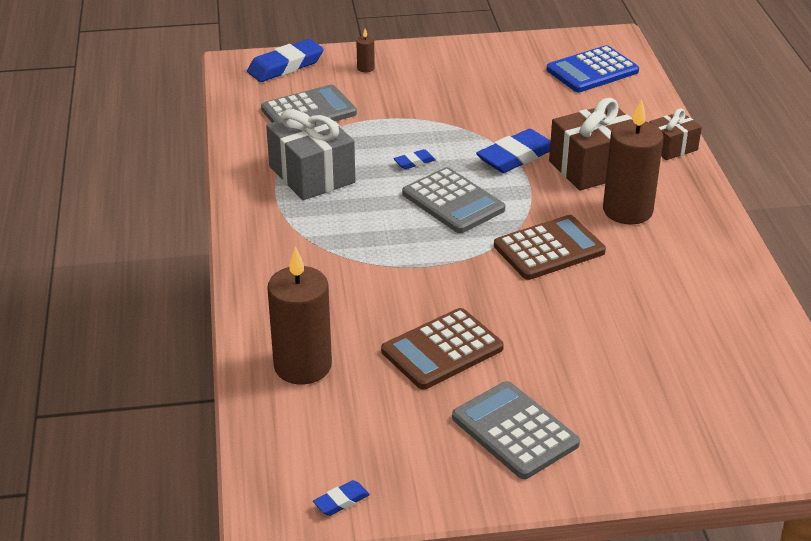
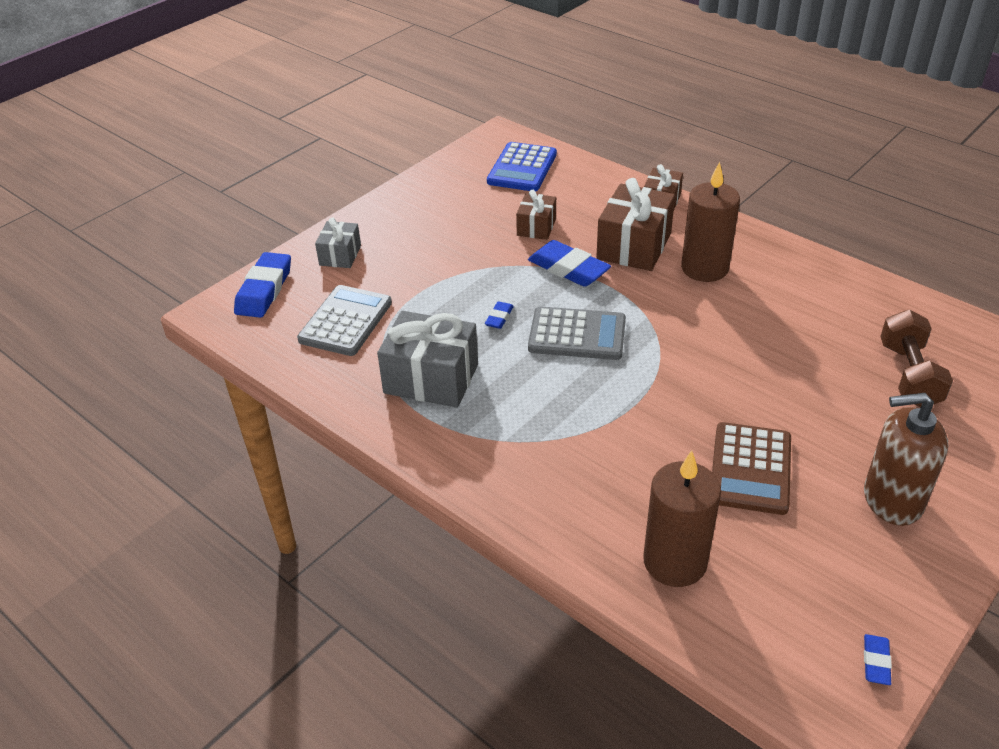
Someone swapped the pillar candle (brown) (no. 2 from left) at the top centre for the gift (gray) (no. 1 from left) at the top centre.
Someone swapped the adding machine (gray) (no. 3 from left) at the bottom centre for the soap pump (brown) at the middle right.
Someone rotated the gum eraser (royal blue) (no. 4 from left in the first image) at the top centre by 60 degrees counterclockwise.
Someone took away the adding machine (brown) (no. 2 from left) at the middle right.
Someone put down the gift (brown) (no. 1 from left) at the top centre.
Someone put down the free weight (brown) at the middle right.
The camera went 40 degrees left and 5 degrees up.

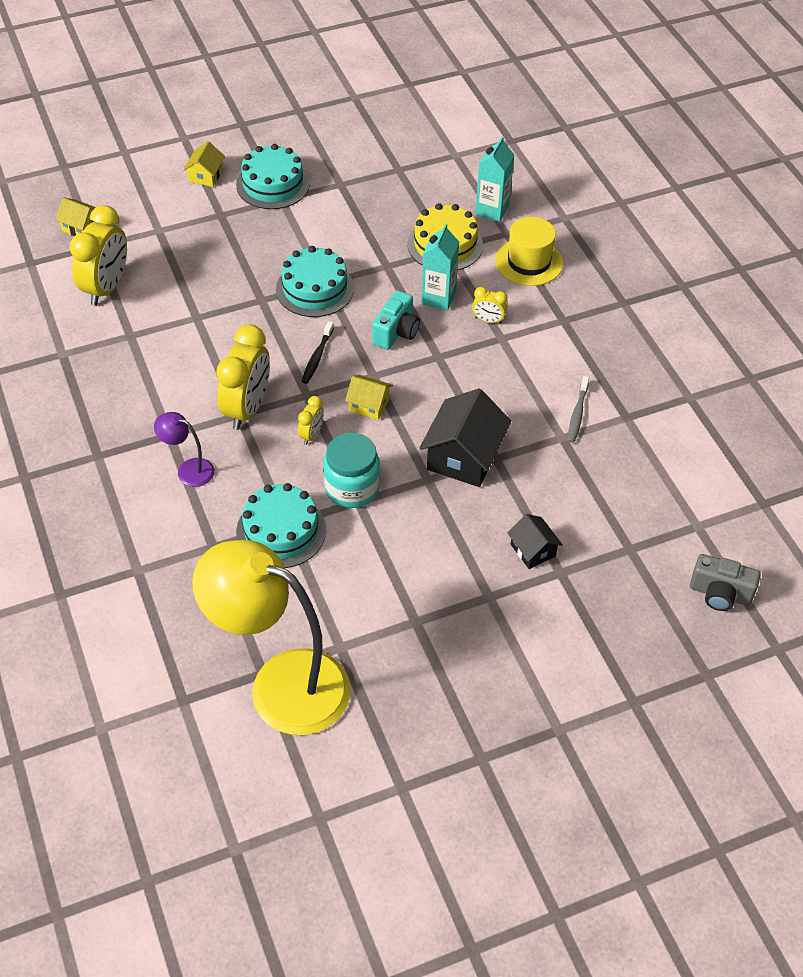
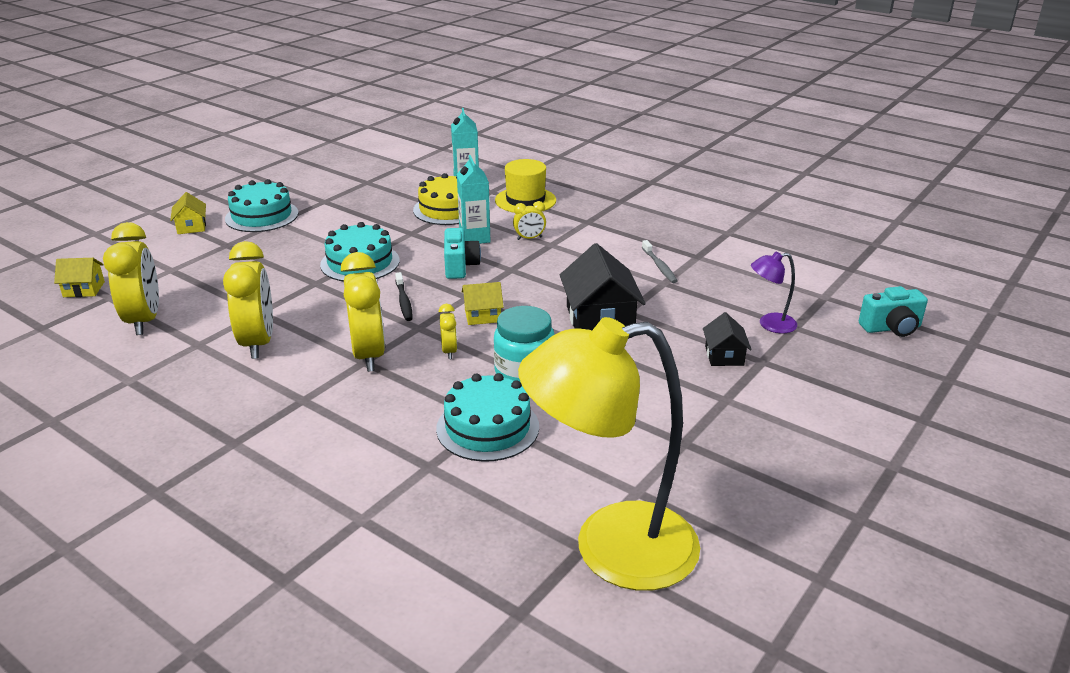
Someone carried the desk lamp (violet) from the middle left to the middle right.
Someone rotated the house (ebony) (no. 2 from left) at the centre by 60 degrees clockwise.
Someone repainted the camera (gray) at the middle right, which became the camera (aqua) (no. 2 from left) at the middle right.
Someone put down the clock (yellow) (no. 2 from left) at the middle left.
The camera went 30 degrees left and 20 degrees down.

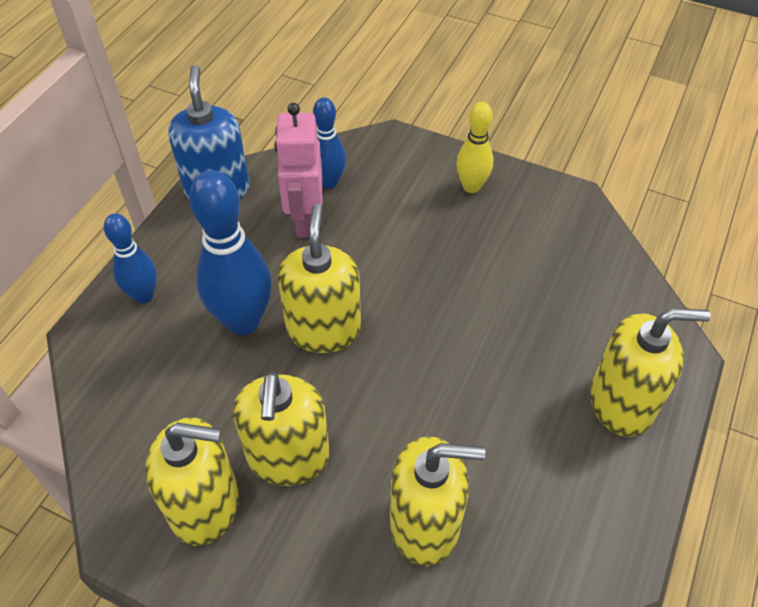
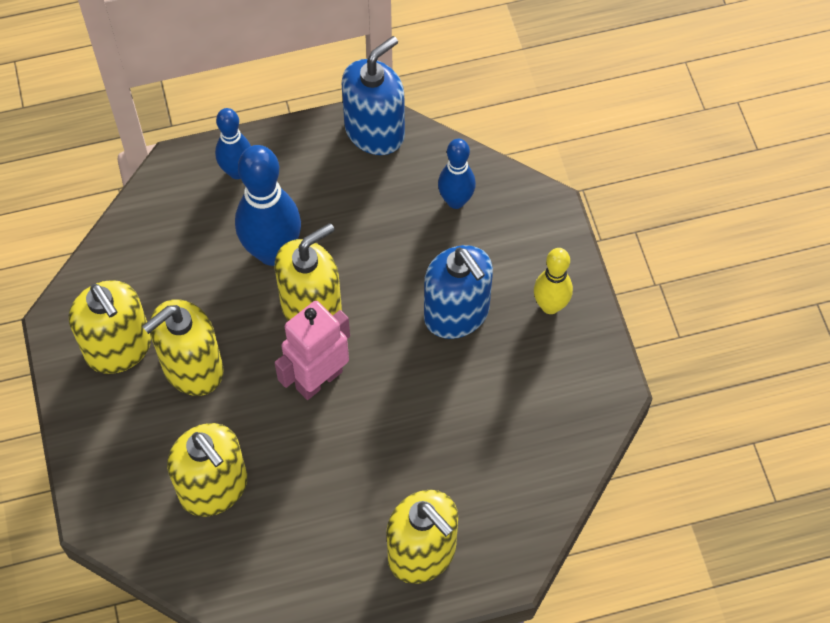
Someone carried the robot figure (pink) from the top centre to the centre.
Someone put down the soap pump (royal blue) (no. 2 from left) at the centre.
The camera went 50 degrees right and 10 degrees up.

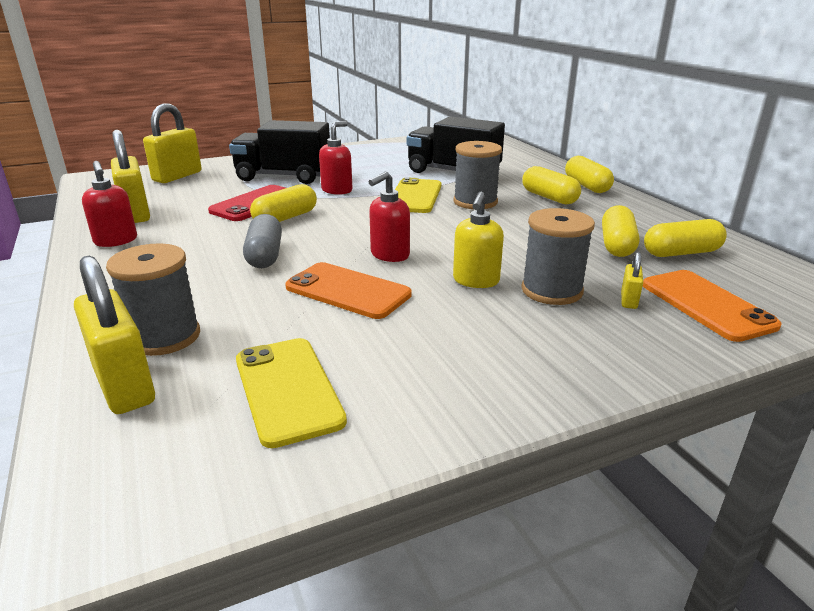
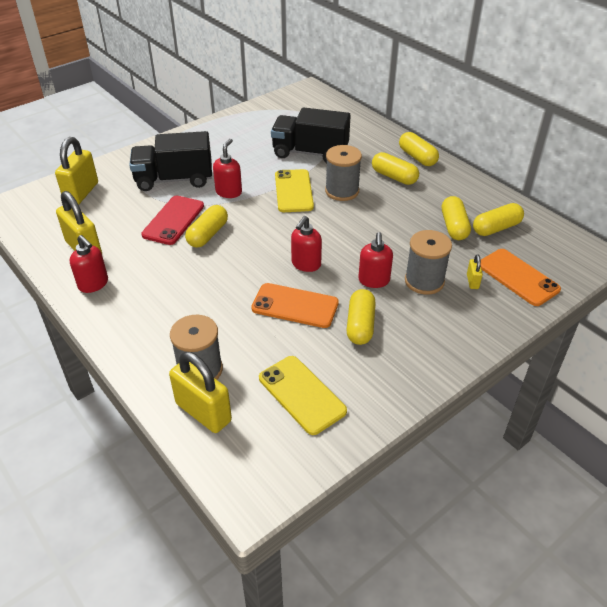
Someone took away the pill shape (gray) at the middle left.
Someone repainted the soap pump (yellow) at the centre, which became the soap pump (scarlet) (no. 4 from left) at the centre.
Someone put down the pill shape (yellow) (no. 2 from left) at the centre.
The camera went 15 degrees left and 15 degrees up.

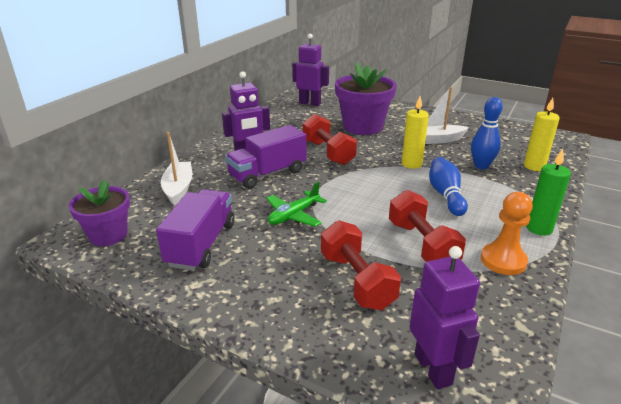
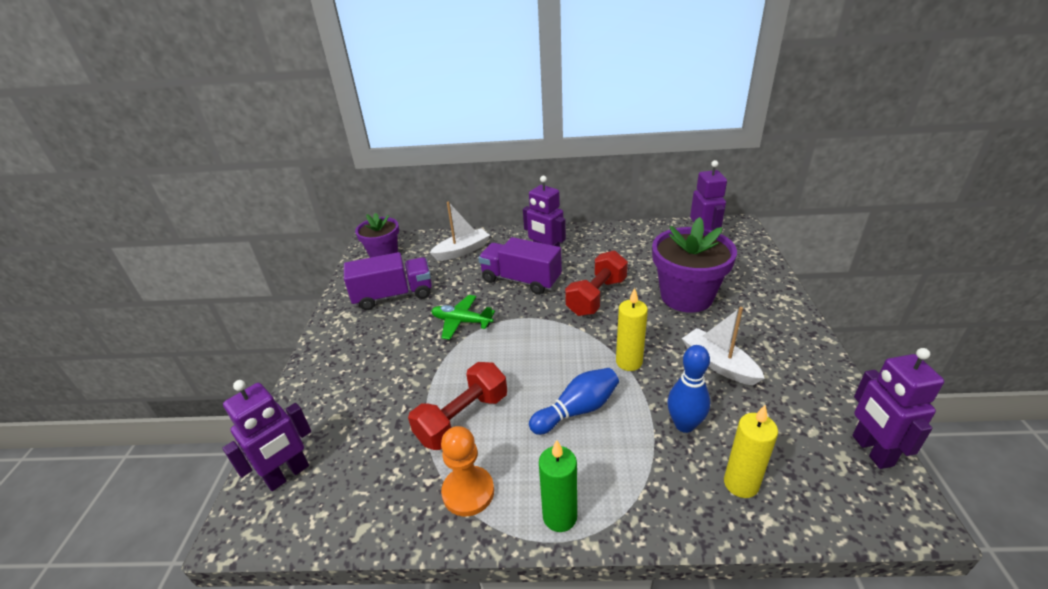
Someone took away the free weight (scarlet) (no. 2 from left) at the centre.
Someone put down the robot figure (violet) (no. 4 from left) at the bottom right.
The camera went 65 degrees right and 5 degrees up.

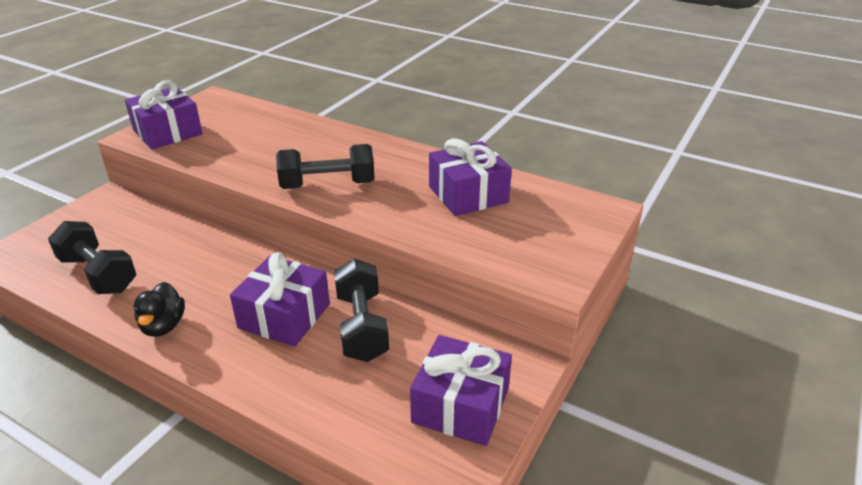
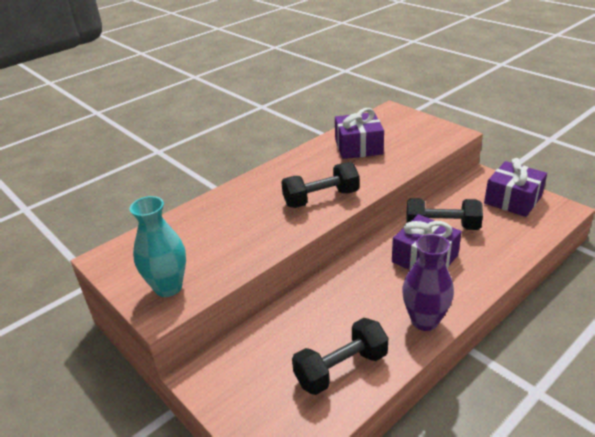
Someone swapped the gift (violet) (no. 1 from left) at the top left for the vase (aqua) at the middle left.
Someone swapped the duck (ebony) at the middle left for the vase (violet) at the middle right.
Someone rotated the free weight (ebony) (no. 2 from left in the first image) at the centre by 60 degrees clockwise.
The camera went 70 degrees left and 0 degrees up.

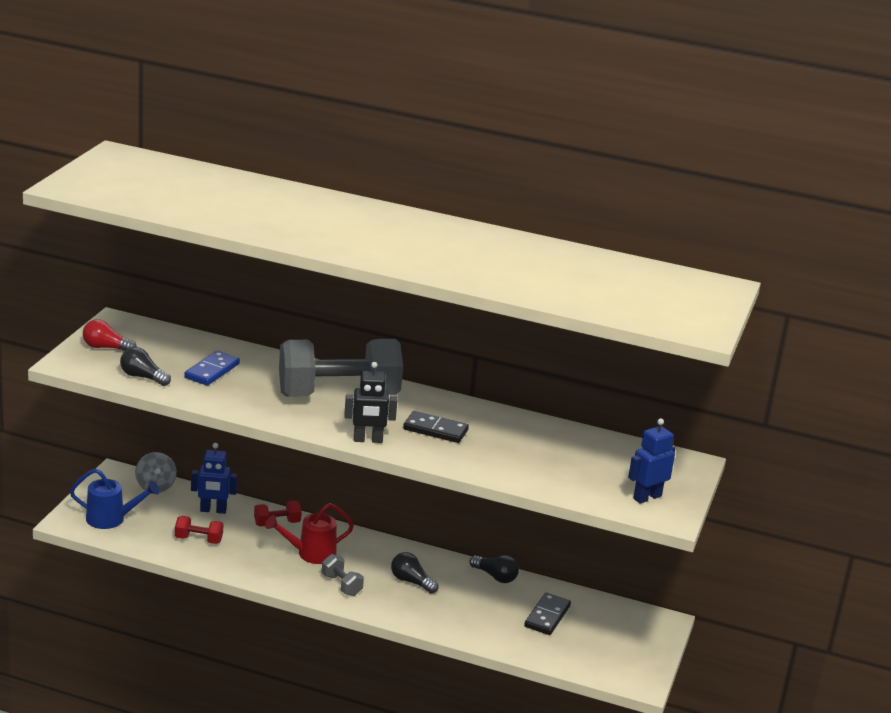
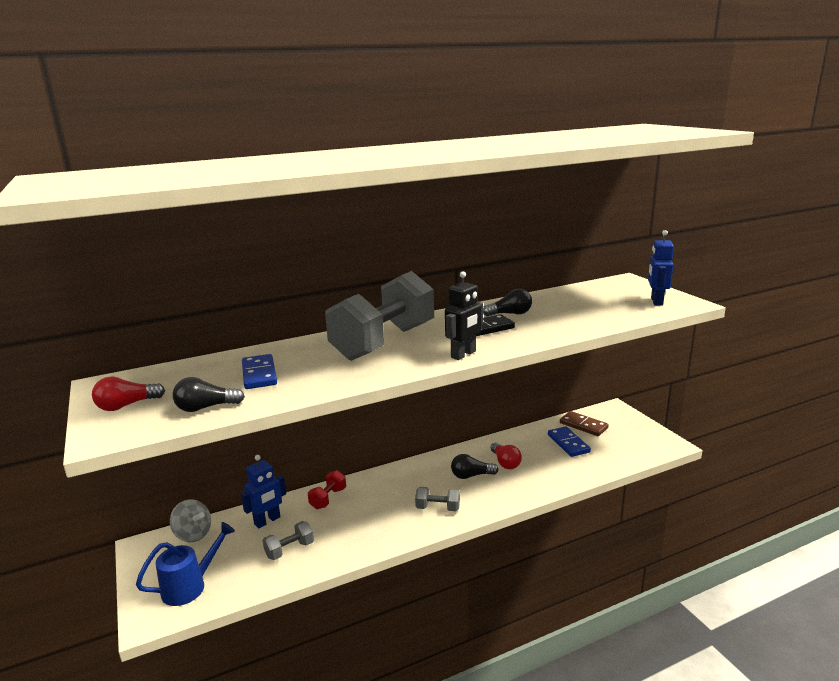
Someone repainted the free weight (scarlet) (no. 1 from left) at the bottom left, which became the free weight (gray) (no. 1 from left) at the bottom centre.
Someone took away the watering pot (scarlet) at the bottom centre.
Someone carried the light bulb (ebony) (no. 3 from left) from the bottom centre to the centre.
Someone repainted the domino piece (ebony) (no. 2 from left) at the bottom centre, which became the domino piece (royal blue) (no. 2 from left) at the middle right.
Someone put down the light bulb (scarlet) (no. 2 from left) at the bottom centre.
Someone put down the domino piece (brown) at the middle right.
The camera went 40 degrees left and 5 degrees down.

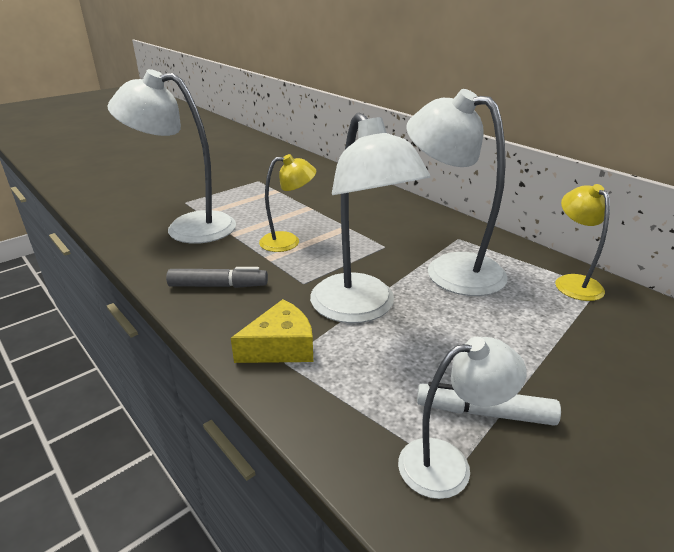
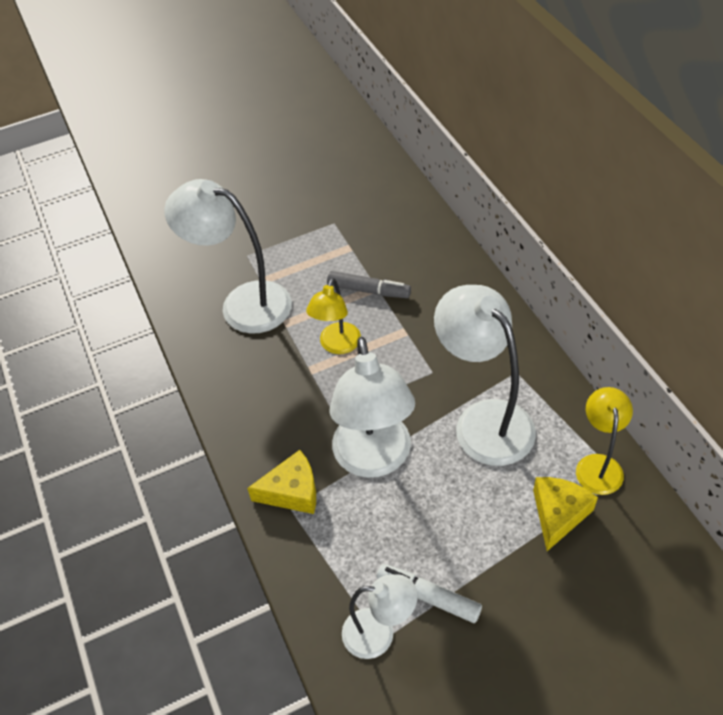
Someone carried the marker pen (gray) from the middle left to the centre.
Someone rotated the desk lamp (yellow) (no. 1 from left) at the centre by 105 degrees clockwise.
Someone put down the piece of cheese (yellow) (no. 2 from left) at the bottom right.
The camera went 20 degrees right and 20 degrees up.

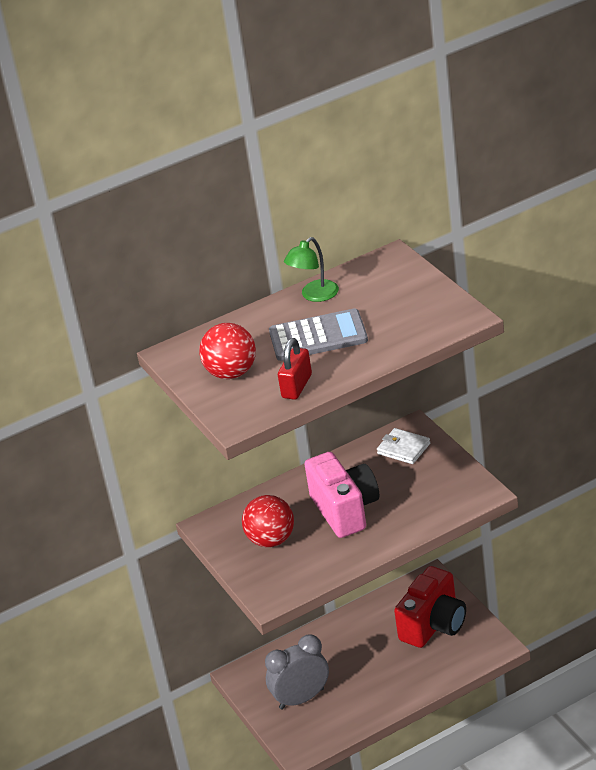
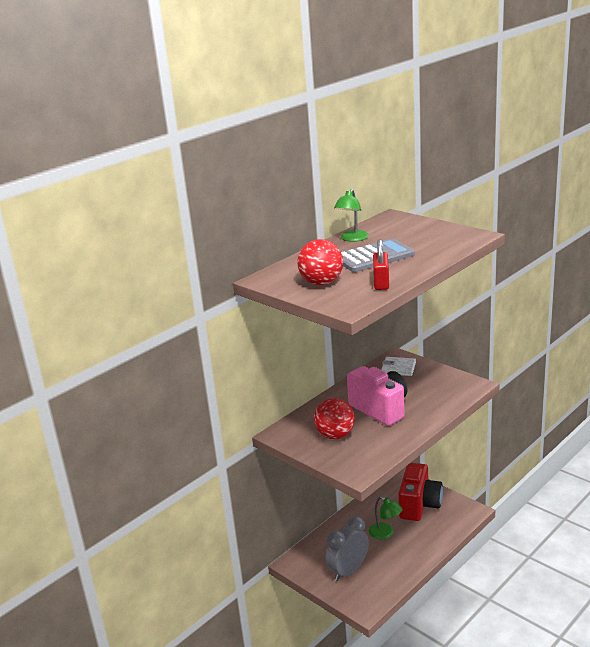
Someone put down the desk lamp (emerald) (no. 2 from left) at the bottom centre.
The camera went 20 degrees left and 10 degrees down.

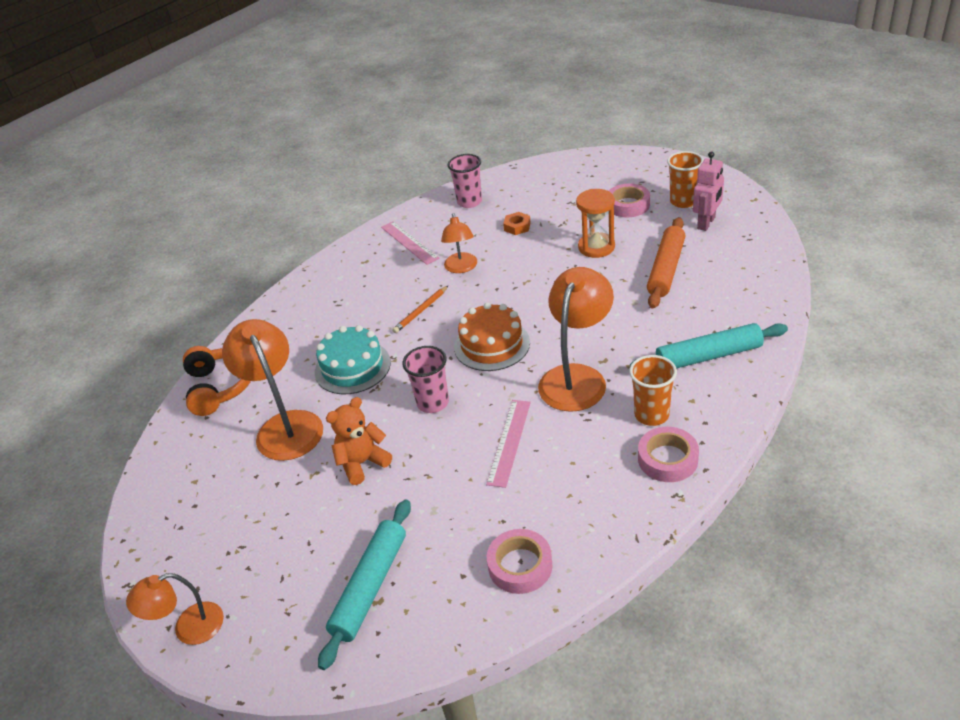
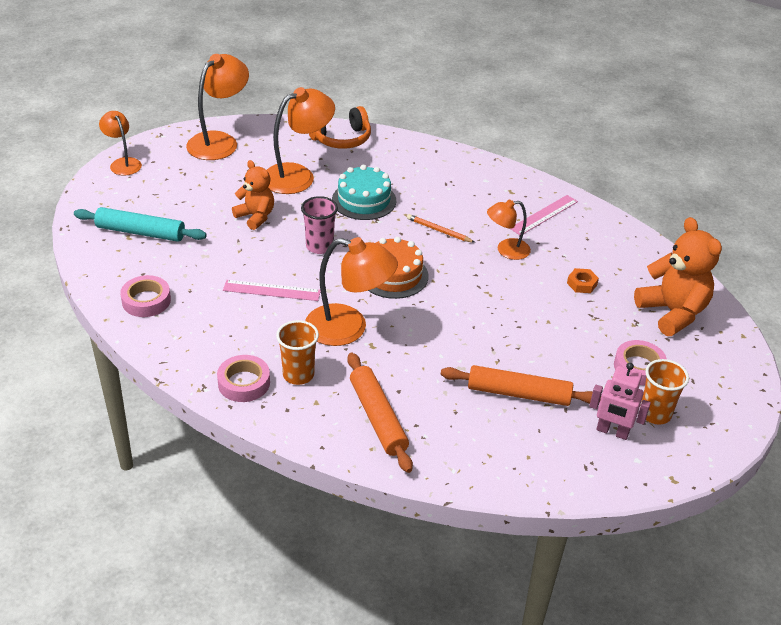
Someone took away the tumbler (pink) (no. 2 from left) at the top centre.
Someone took away the hourglass (orange) at the top centre.
Someone repainted the dough roller (aqua) (no. 2 from left) at the middle right, which became the dough roller (orange) (no. 1 from left) at the centre.
Someone put down the desk lamp (orange) (no. 2 from left) at the top left.
Someone put down the stuffed bear (orange) (no. 2 from left) at the middle right.
The camera went 75 degrees right and 0 degrees up.

